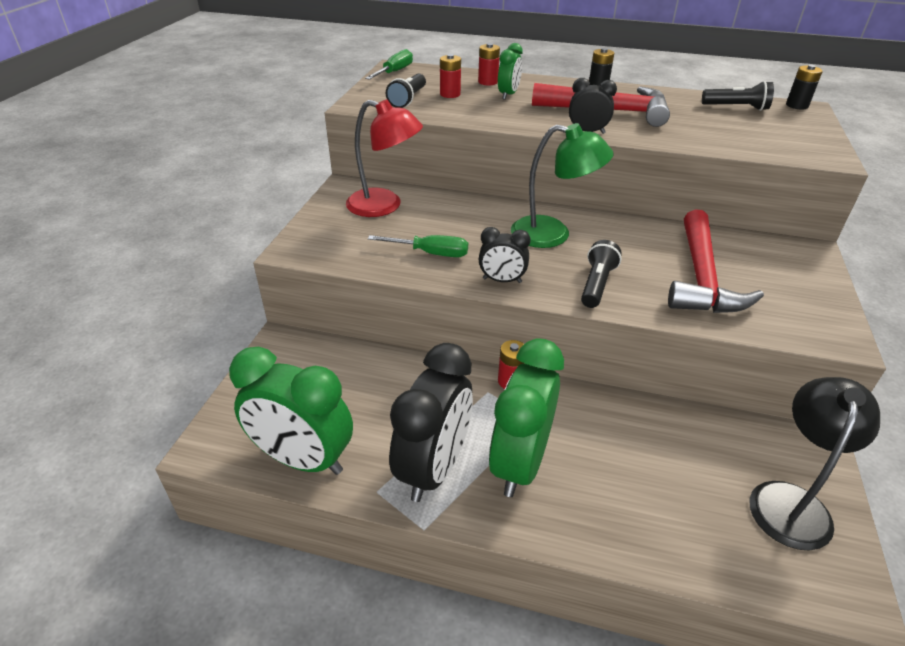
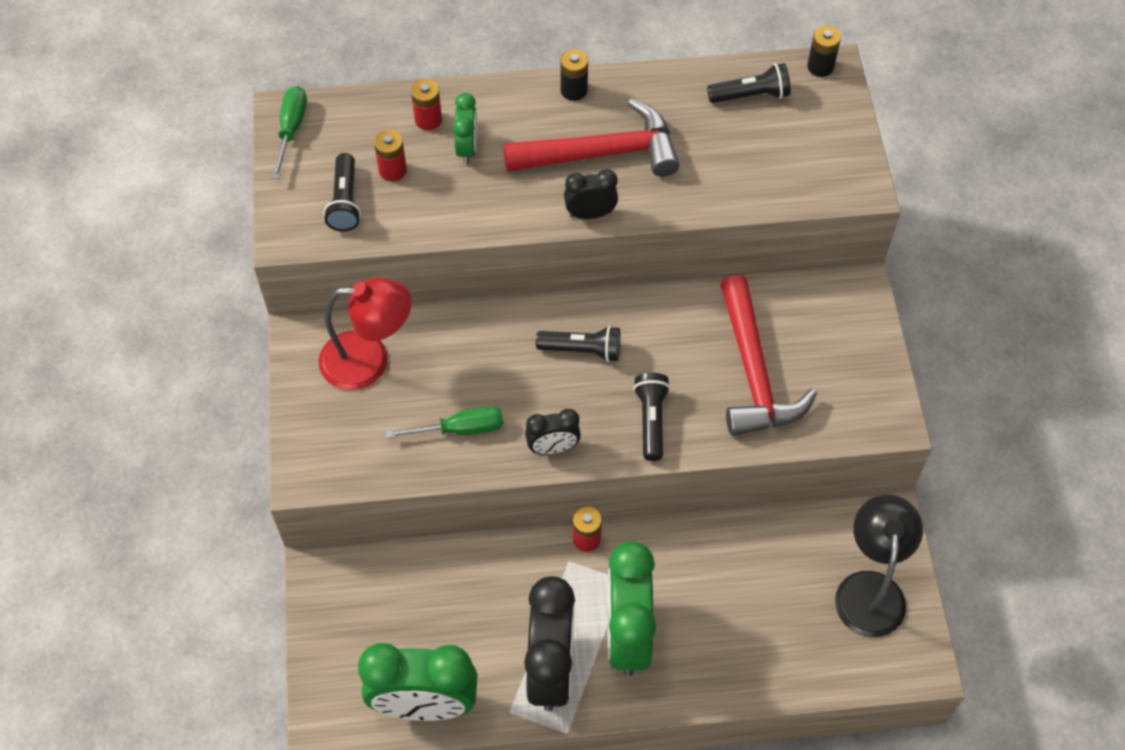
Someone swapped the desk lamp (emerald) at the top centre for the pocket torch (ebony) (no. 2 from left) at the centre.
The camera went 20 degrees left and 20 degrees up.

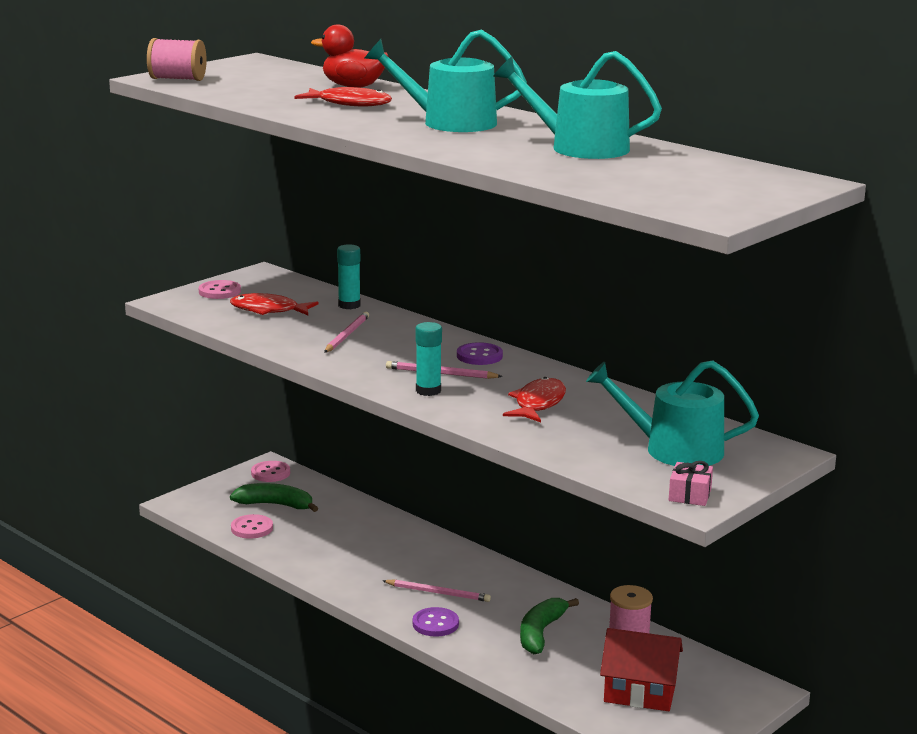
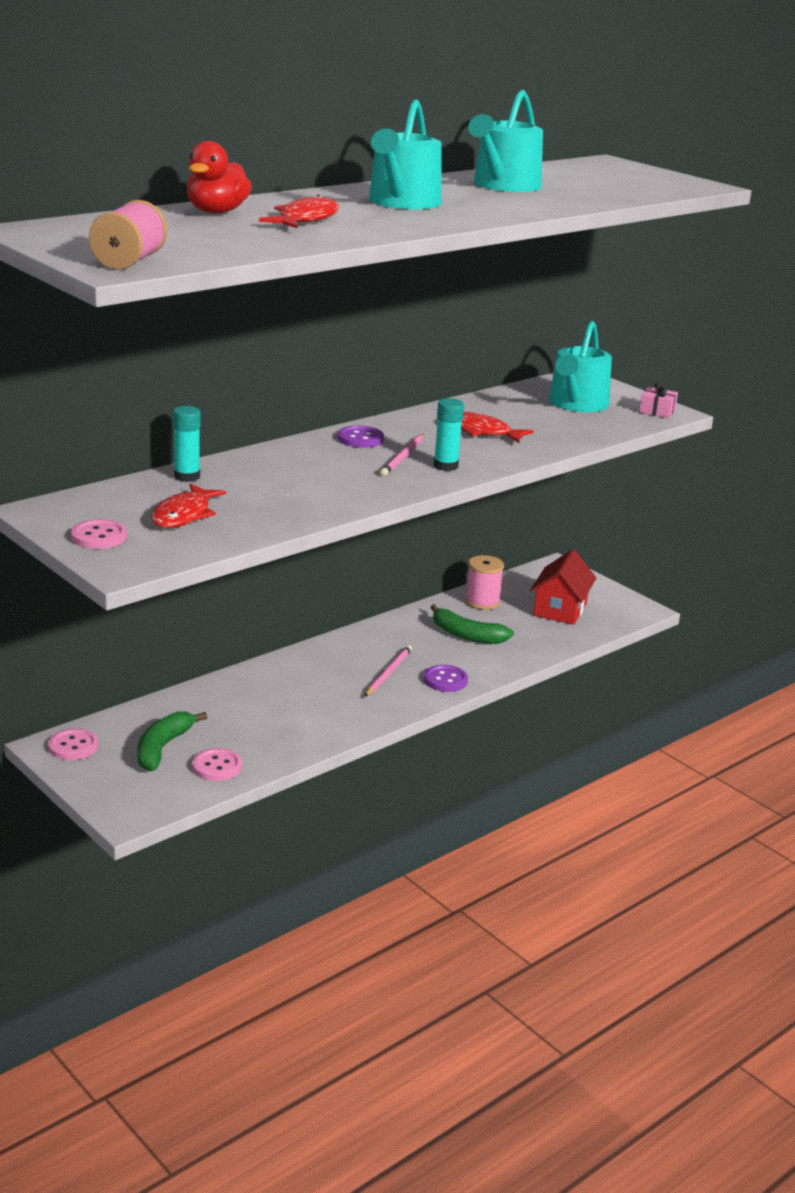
Someone took away the wooden pencil (pink) (no. 1 from left) at the centre.
The camera went 85 degrees left and 5 degrees up.

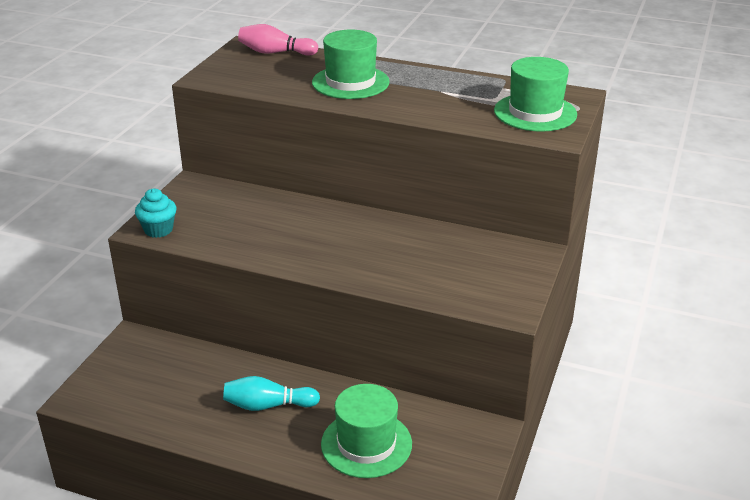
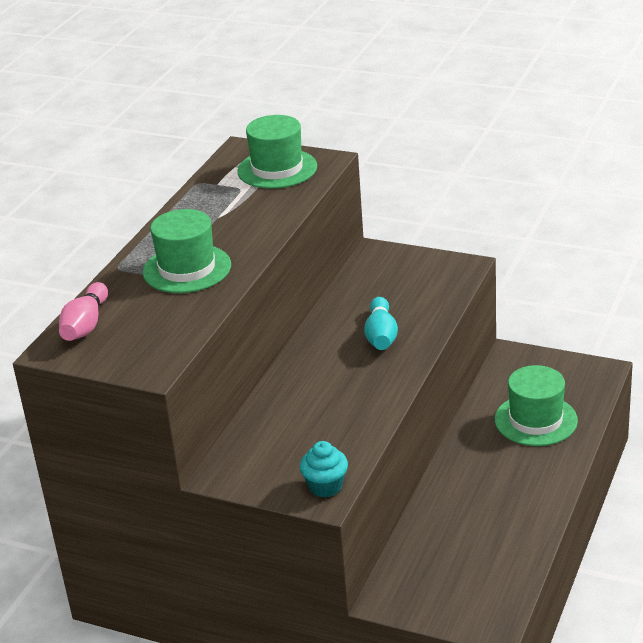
Someone carried the tenpin (aqua) from the bottom centre to the centre.
The camera went 85 degrees left and 0 degrees up.

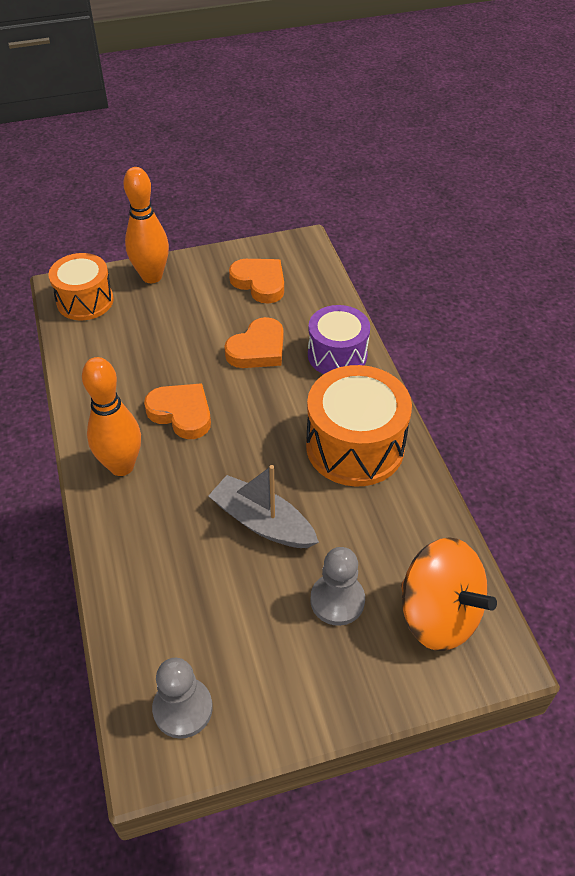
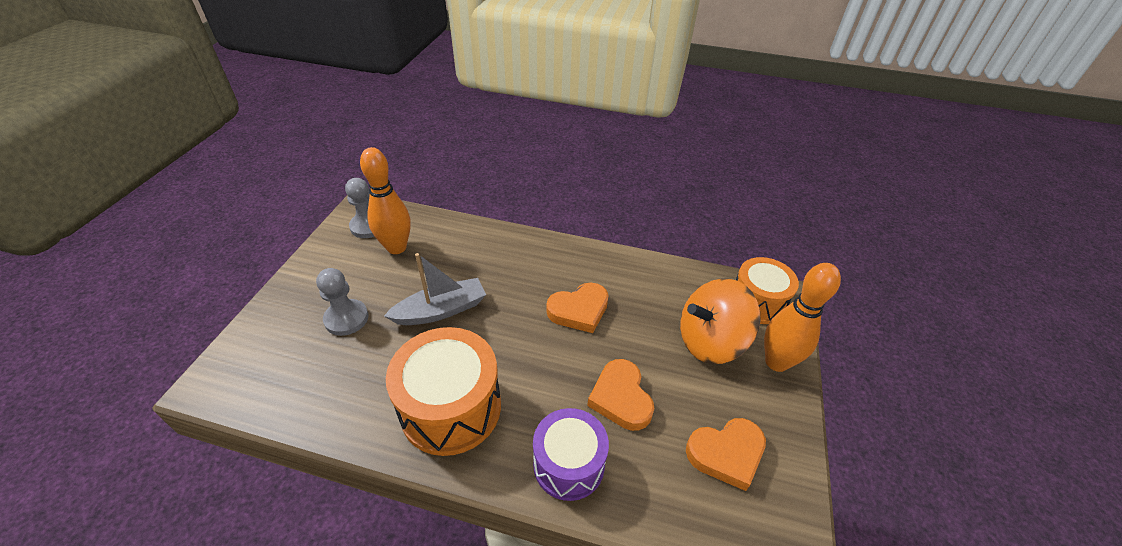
Someone carried the tenpin (orange) (no. 1 from left) from the middle left to the centre.
Someone carried the spinning top (orange) from the bottom right to the centre.
The camera went 120 degrees right and 5 degrees down.

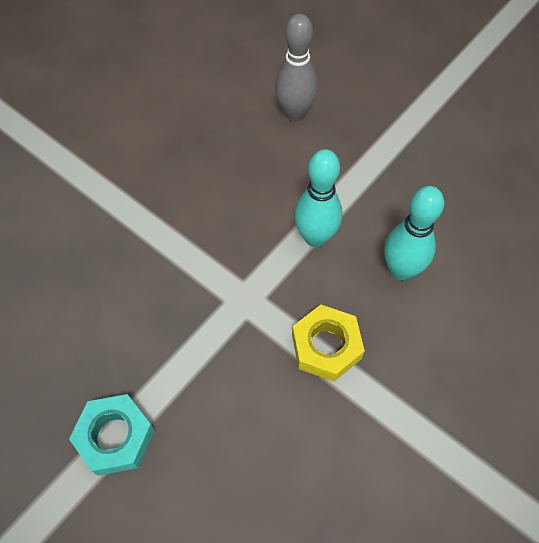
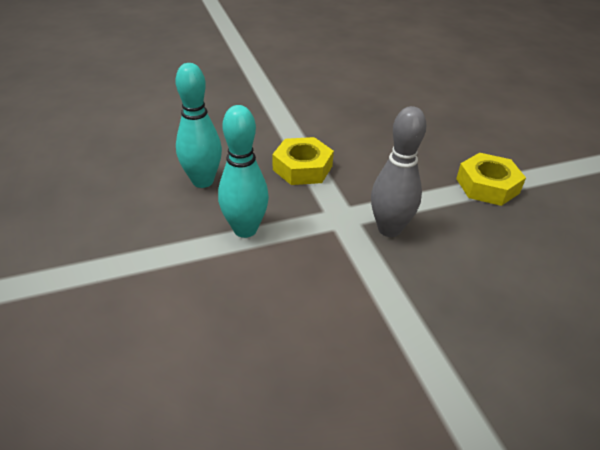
Someone repainted the nut (aqua) at the bottom left, which became the nut (yellow) (no. 2 from left) at the middle right.
Someone carried the tenpin (gray) from the top centre to the centre.
The camera went 150 degrees left and 20 degrees down.

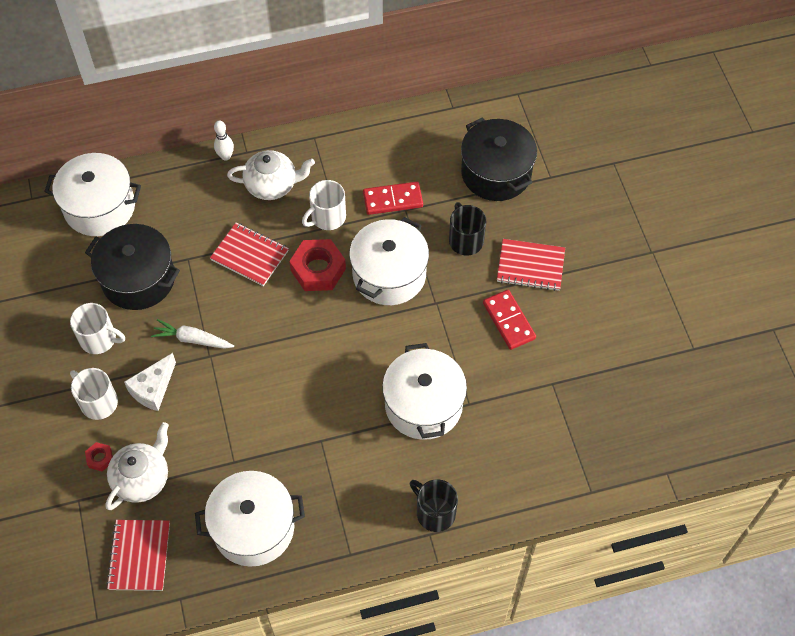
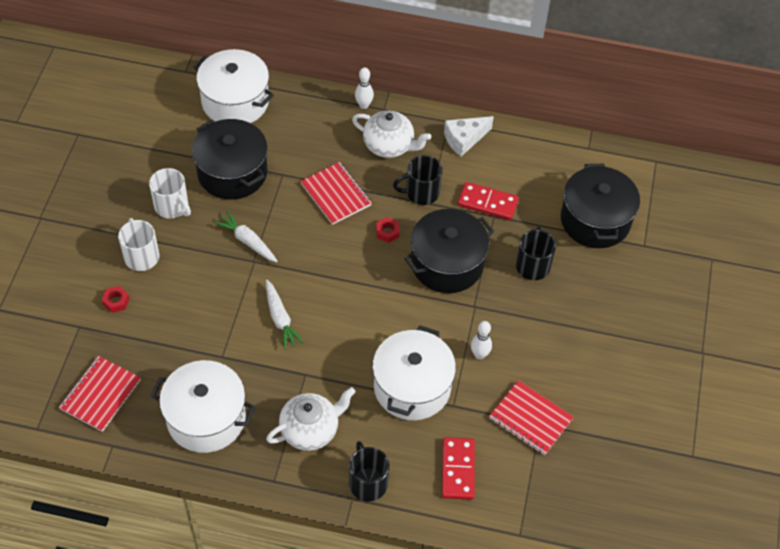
Someone carried the tea pot (pure white) (no. 1 from left) from the bottom left to the bottom centre.
Someone carried the piece of cheese (pure white) from the middle left to the top centre.
Someone scaled the nut (scarlet) (no. 2 from left) at the centre by 0.48.
Someone repainted the mug (pure white) (no. 3 from left) at the top centre, which became the mug (ebony) (no. 2 from left) at the top centre.
Someone repainted the stockpot (pure white) (no. 3 from left) at the centre, which became the stockpot (ebony) (no. 2 from left) at the centre.
Someone carried the domino piece (scarlet) (no. 2 from left in the first image) from the centre to the bottom centre.
Someone carried the notebook (scarlet) (no. 3 from left) from the middle right to the bottom right.
Someone put down the root vegetable (pure white) (no. 2 from left) at the centre.
Someone put down the tenpin (pure white) (no. 2 from left) at the centre.
The camera went 25 degrees right and 5 degrees down.

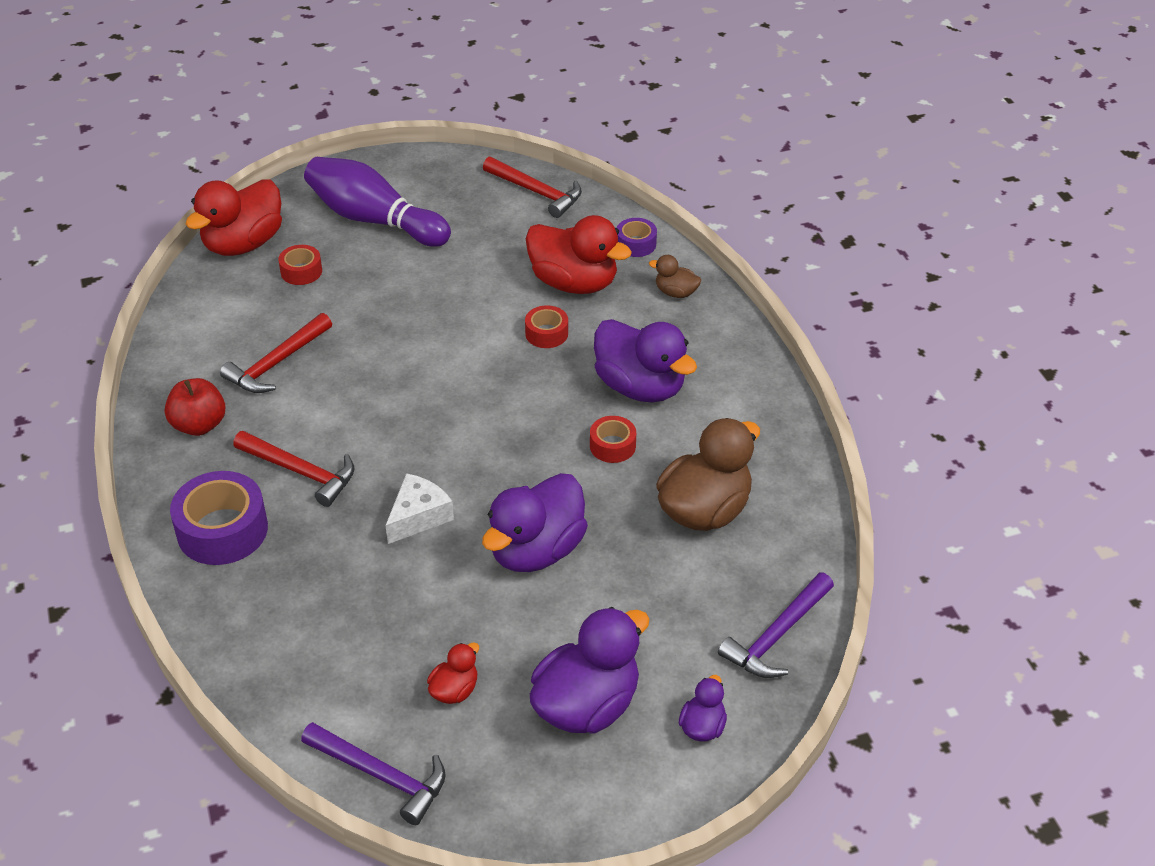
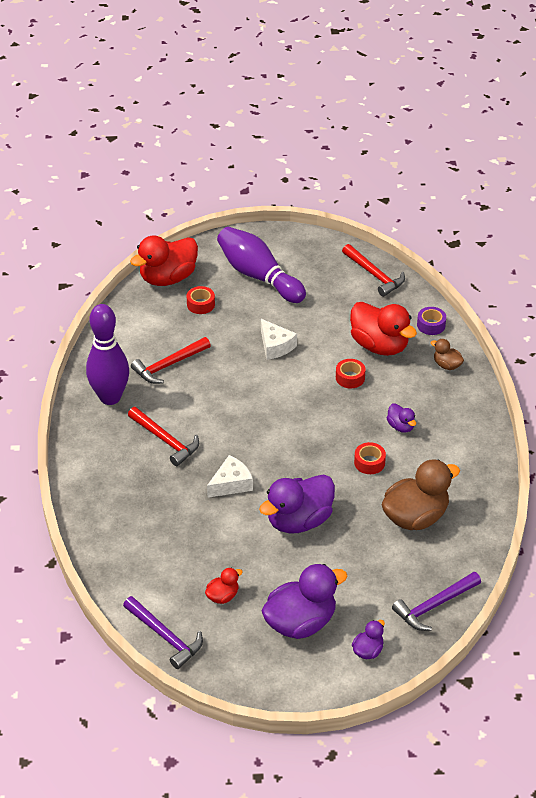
Someone swapped the toy apple (scarlet) at the middle left for the tenpin (violet) (no. 1 from left) at the middle left.
Someone took away the roll of tape (violet) (no. 1 from left) at the middle left.
Someone scaled the duck (violet) (no. 3 from left in the first image) at the centre by 0.48.
Someone put down the piece of cheese (pure white) (no. 2 from left) at the centre.
The camera went 15 degrees right and 0 degrees up.

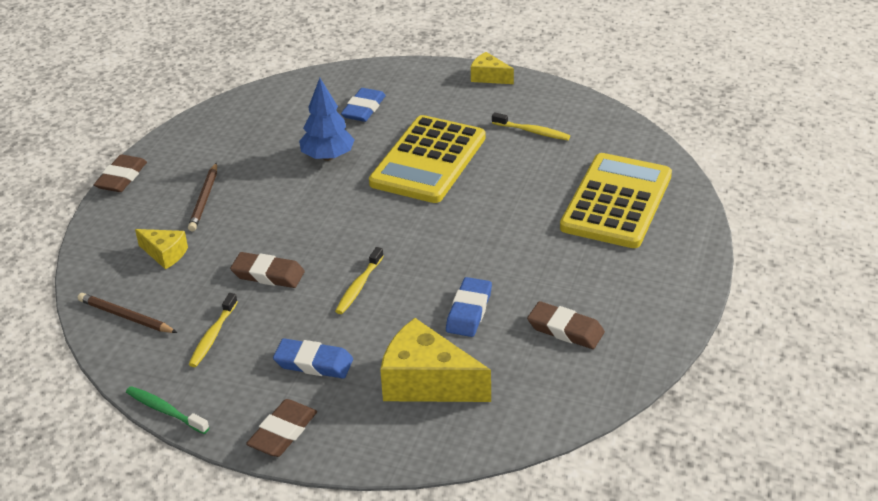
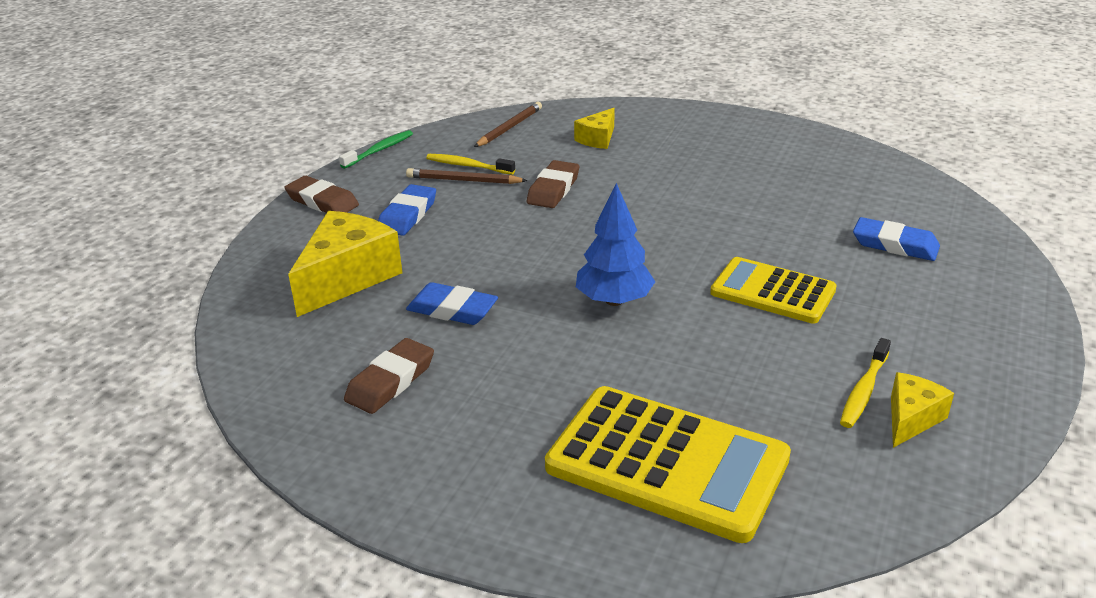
Someone took away the gum eraser (brown) (no. 1 from left) at the middle left.
Someone carried the wooden pencil (brown) (no. 2 from left in the first image) from the middle left to the top centre.
Someone carried the toy tree (royal blue) from the top centre to the centre.
Someone took away the toothbrush (yellow) (no. 2 from left) at the centre.
Someone scaled the adding machine (yellow) (no. 1 from left in the first image) at the top centre by 0.63.
Someone carried the piece of cheese (yellow) (no. 3 from left) from the top centre to the bottom right.
The camera went 95 degrees right and 5 degrees down.

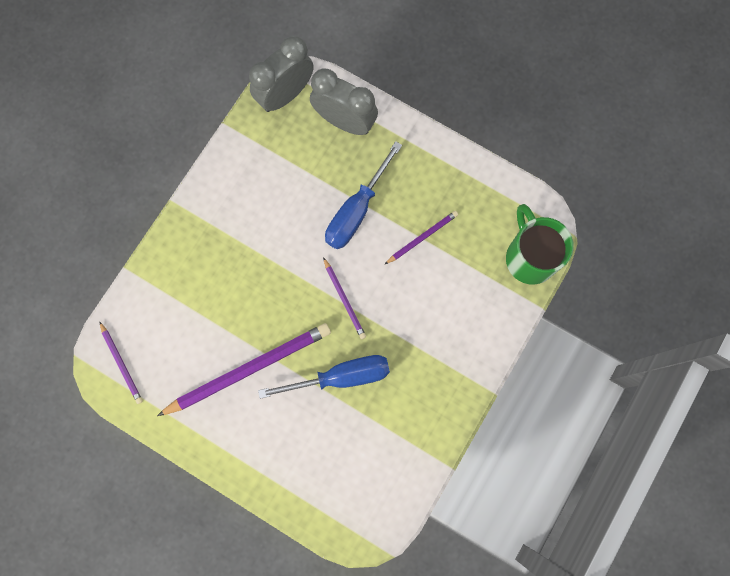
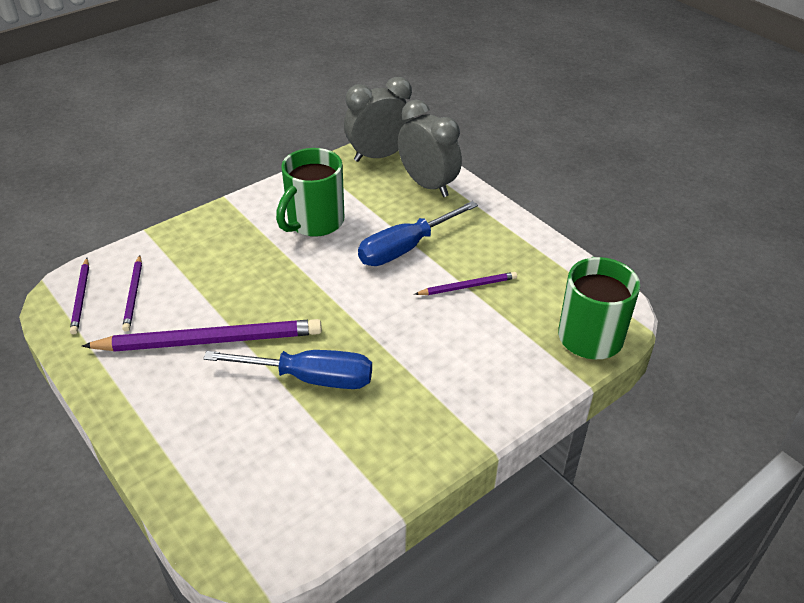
Someone carried the wooden pencil (violet) (no. 3 from left in the first image) from the centre to the middle left.
Someone put down the mug (emerald) (no. 1 from left) at the top centre.
The camera went 20 degrees right and 35 degrees down.

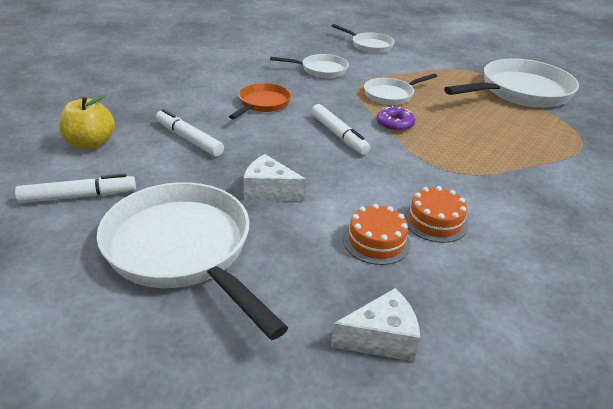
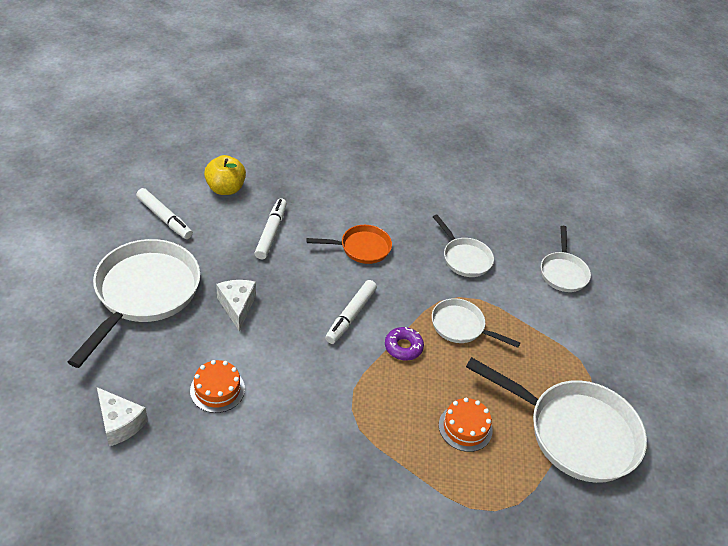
Someone carried the gateau (orange) (no. 2 from left) from the middle right to the bottom centre.
The camera went 55 degrees right and 10 degrees up.

